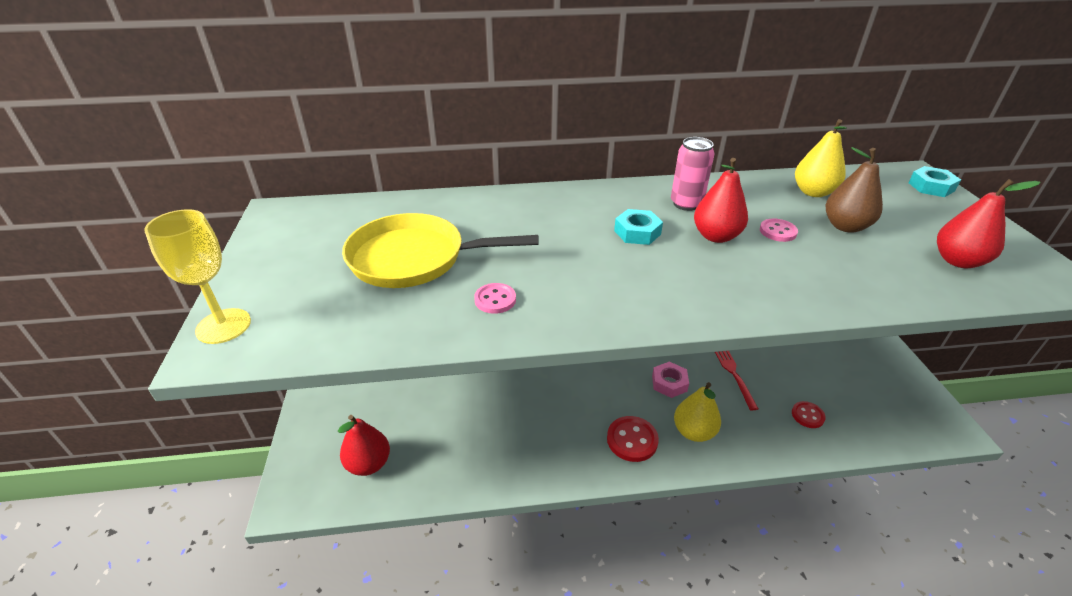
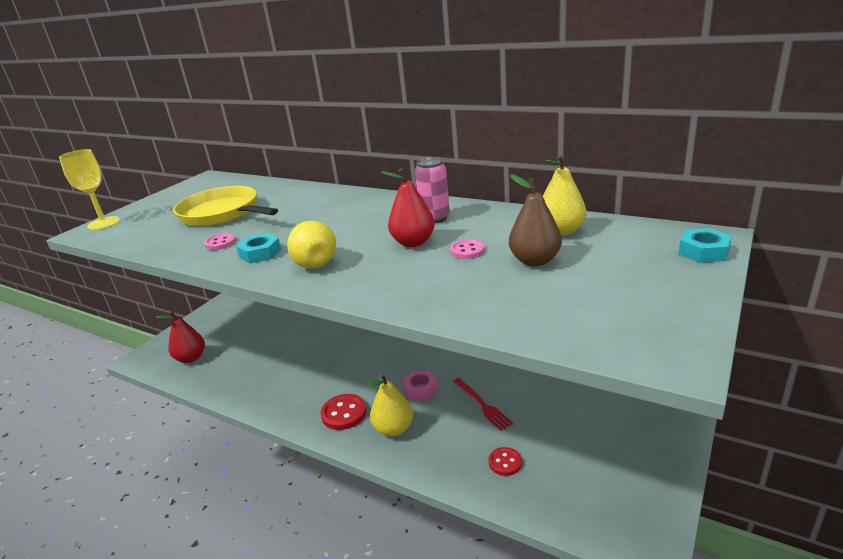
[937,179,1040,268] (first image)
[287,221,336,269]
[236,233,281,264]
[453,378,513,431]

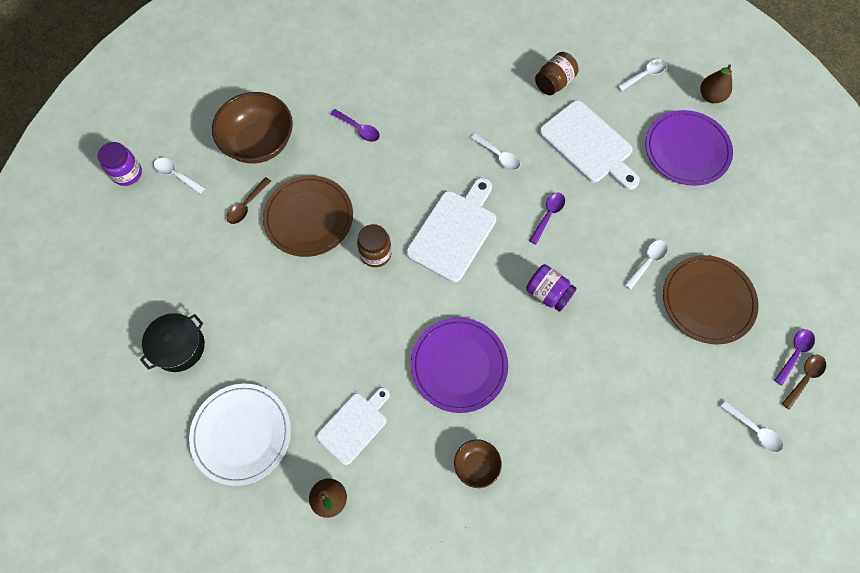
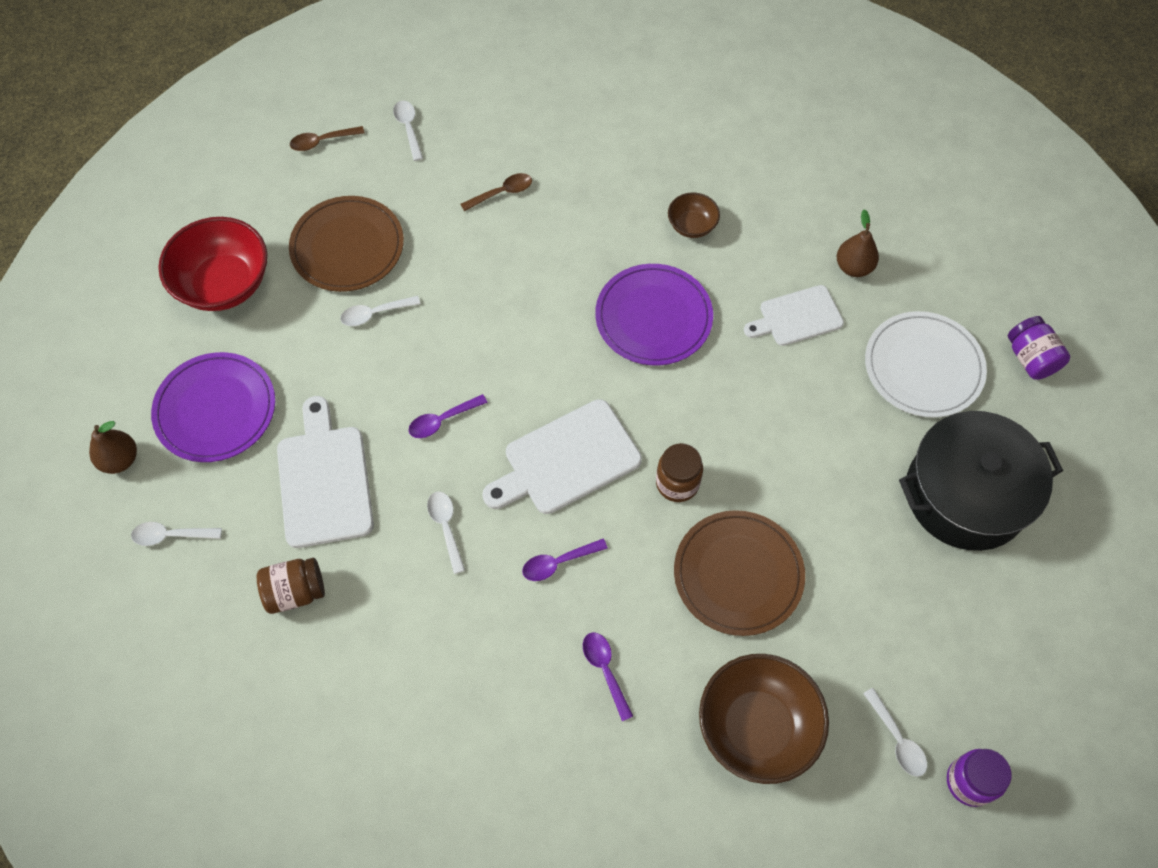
[158,217,267,311]
[460,173,532,211]
[1008,316,1070,380]
[522,539,608,581]
[899,411,1063,551]

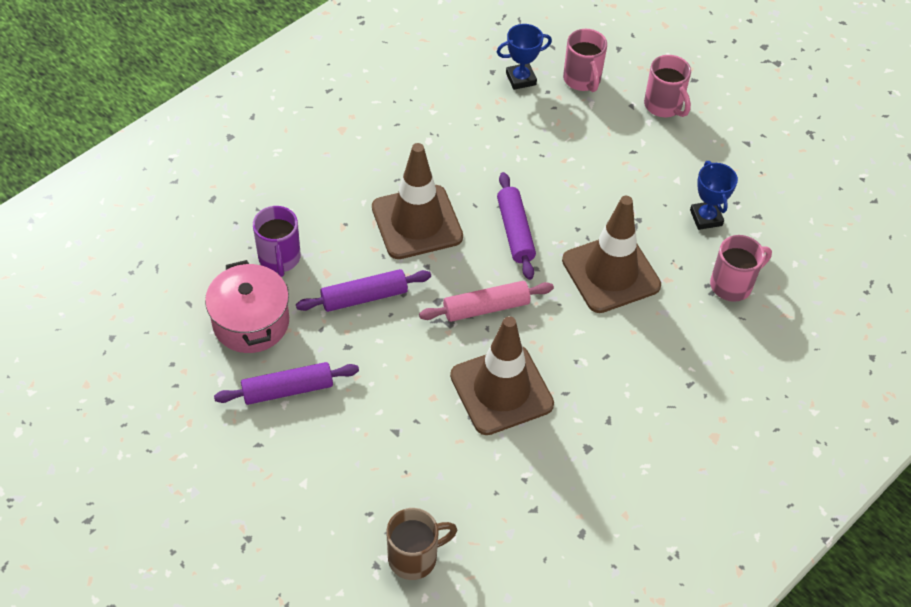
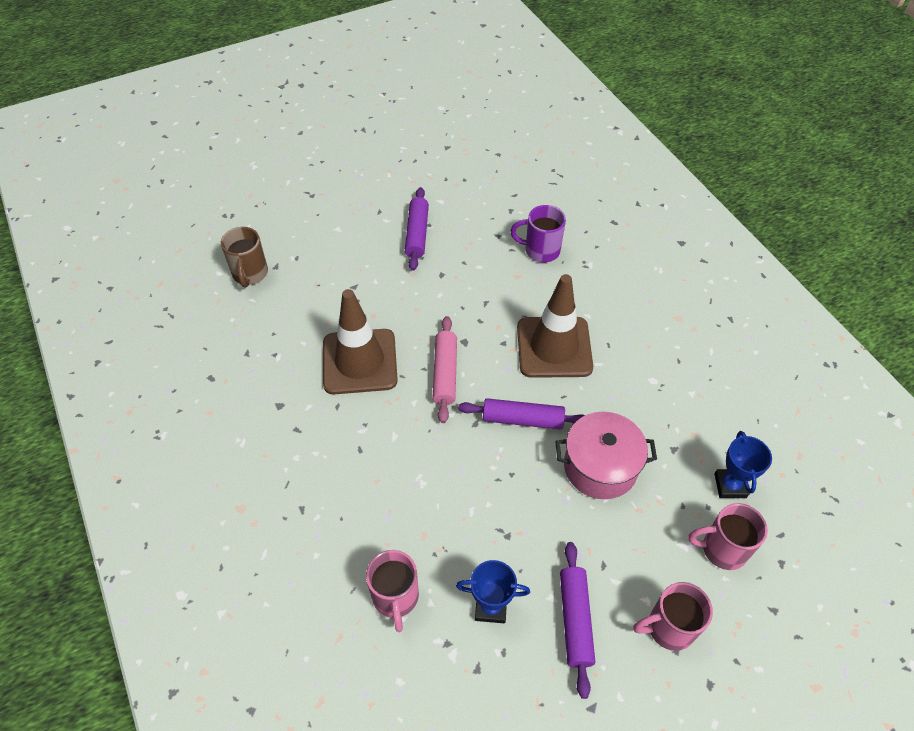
[562,196,661,313] (first image)
[555,412,657,499]
[560,542,595,699]

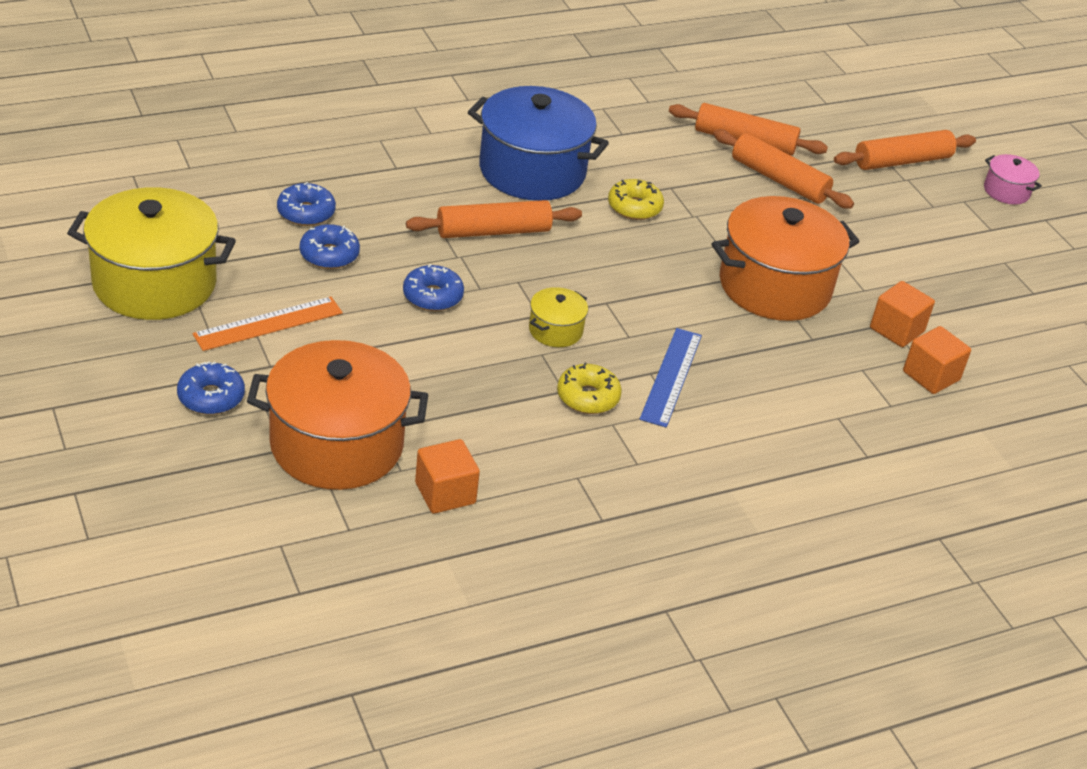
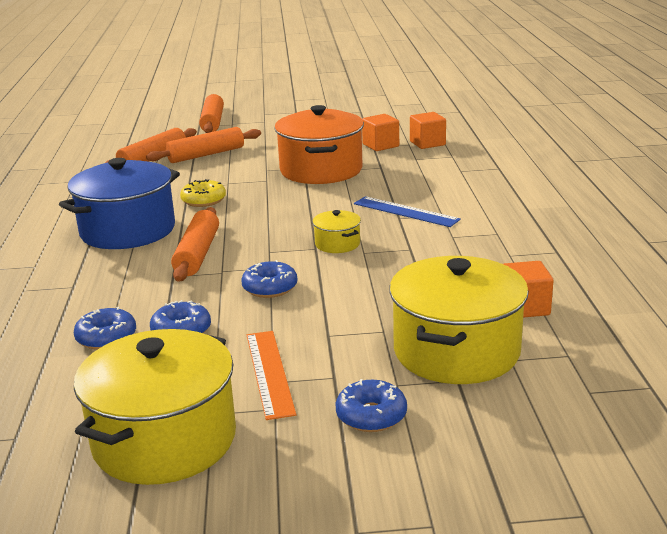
[557,363,622,414] (first image)
[984,154,1042,205] (first image)
[389,256,529,384]

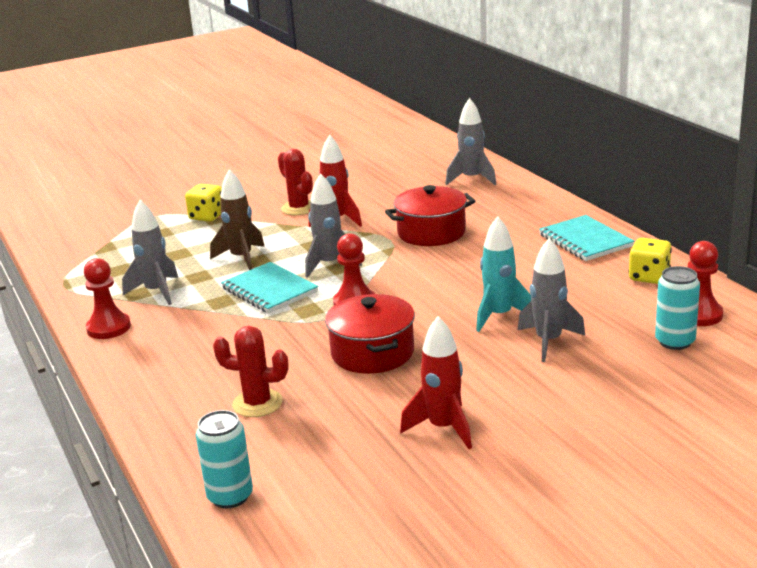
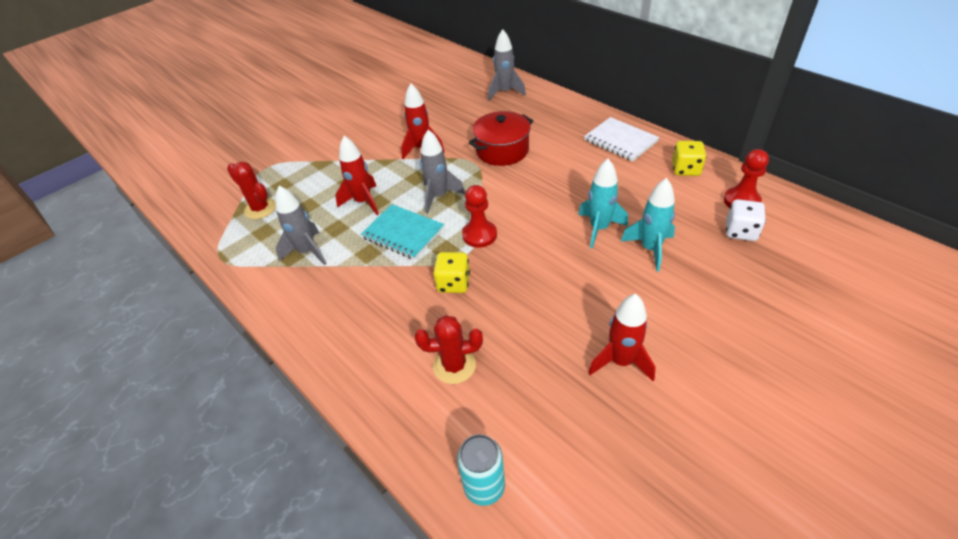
[84,258,131,339] (first image)
[325,294,415,374] (first image)
[433,252,470,293]
[227,162,276,219]
[726,199,766,241]
[335,136,379,215]
[620,178,675,272]
[584,117,659,161]

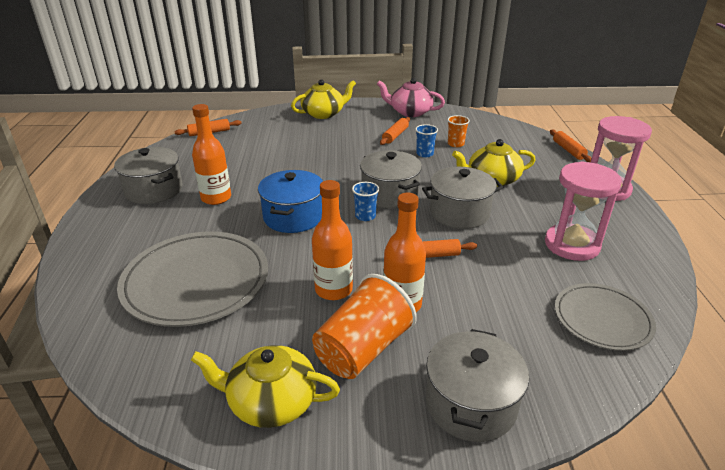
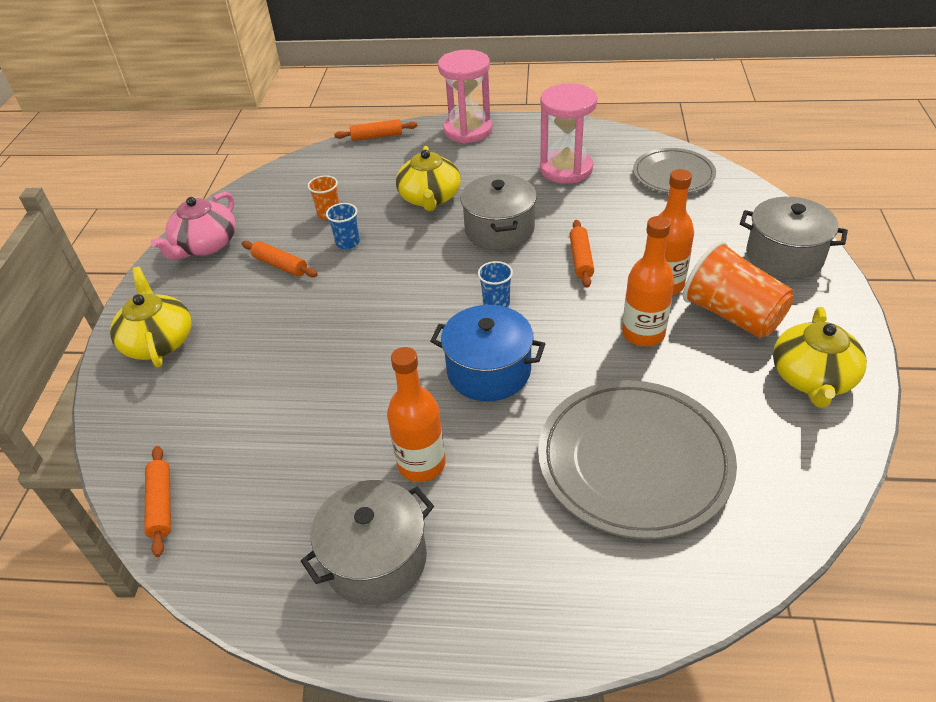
[360,150,422,209] (first image)

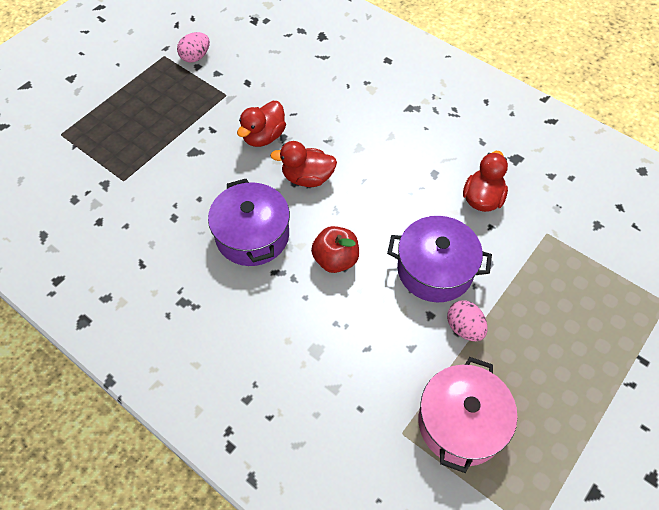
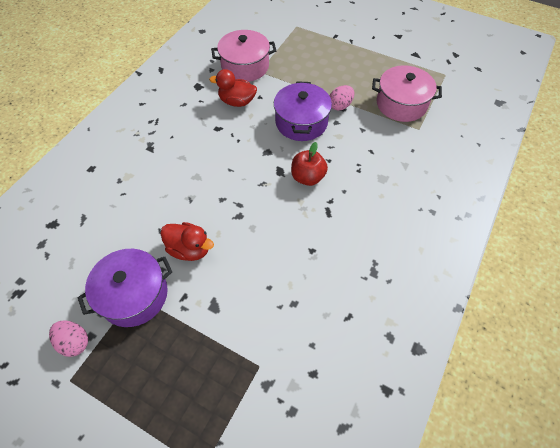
[270,141,337,187] (first image)
[211,30,276,82]
[78,249,172,327]

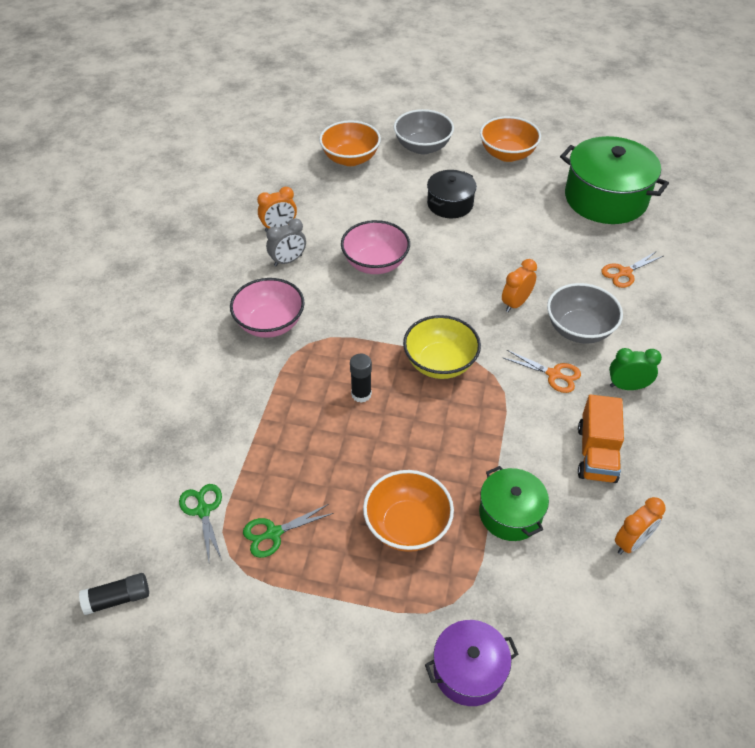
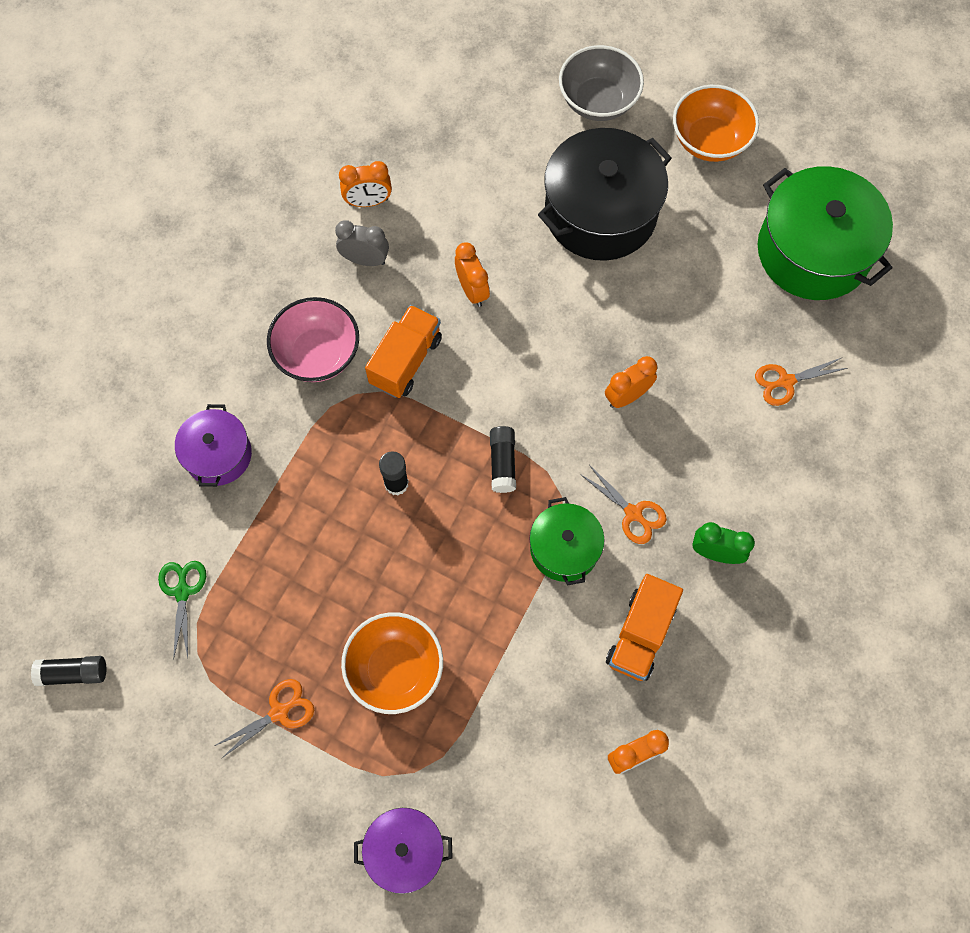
[243,504,333,558] (first image)
[319,121,381,166] (first image)
[547,283,623,344] (first image)
[175,404,252,487]
[215,679,314,759]
[365,305,442,398]
[530,497,605,586]
[455,242,490,307]
[490,426,516,493]
[335,220,389,266]
[538,128,672,261]

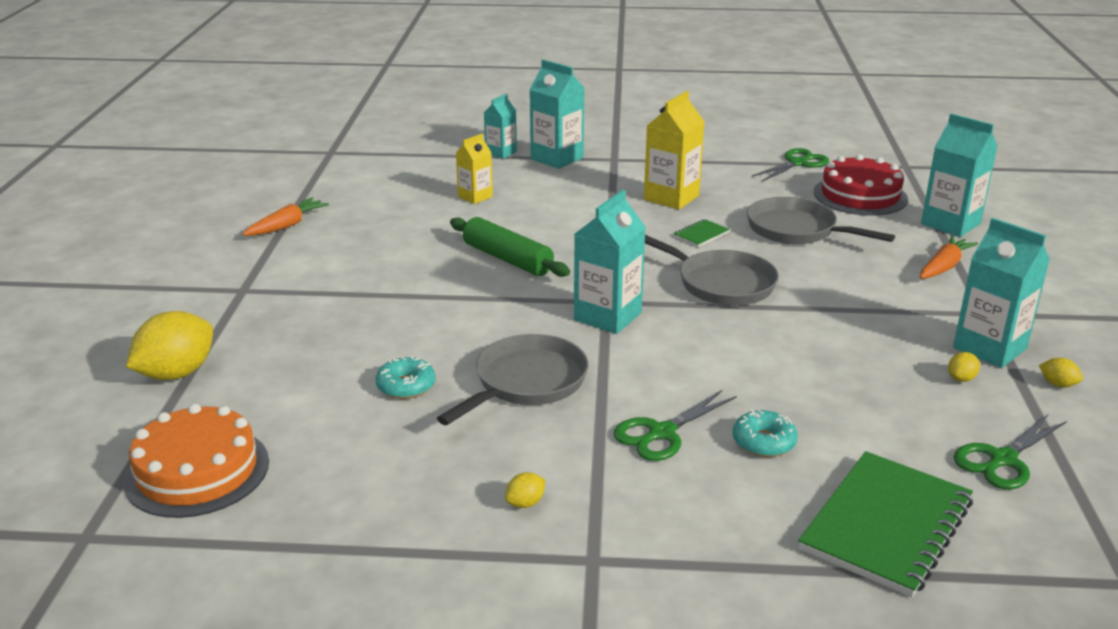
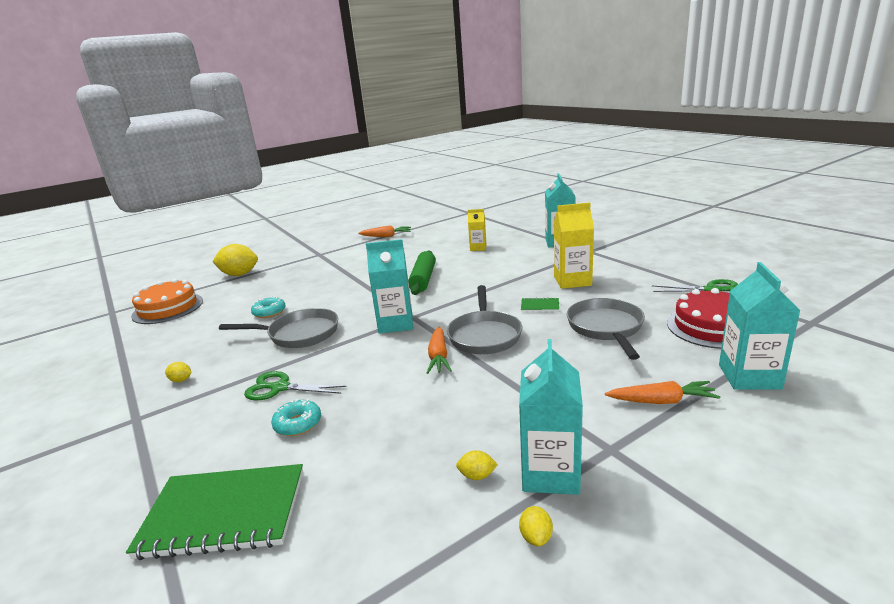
[484,94,517,159] (first image)
[954,415,1067,489] (first image)
[427,327,452,374]

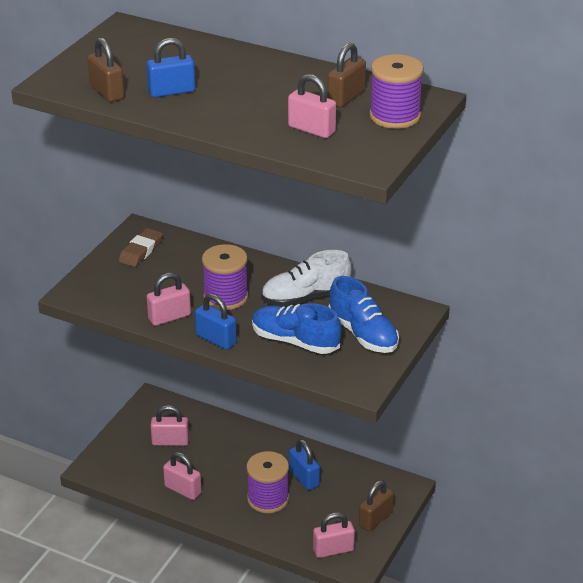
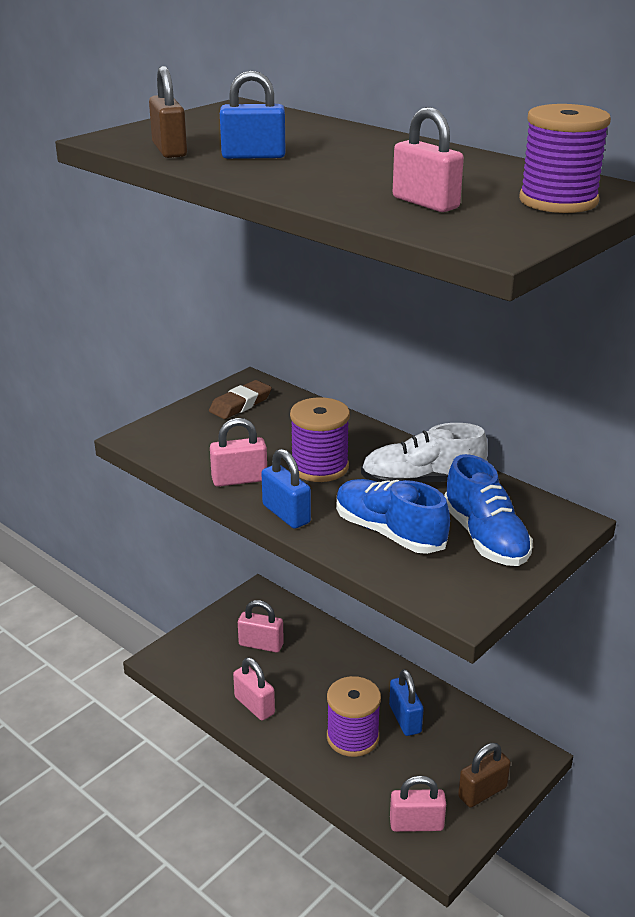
[327,43,366,107] (first image)

